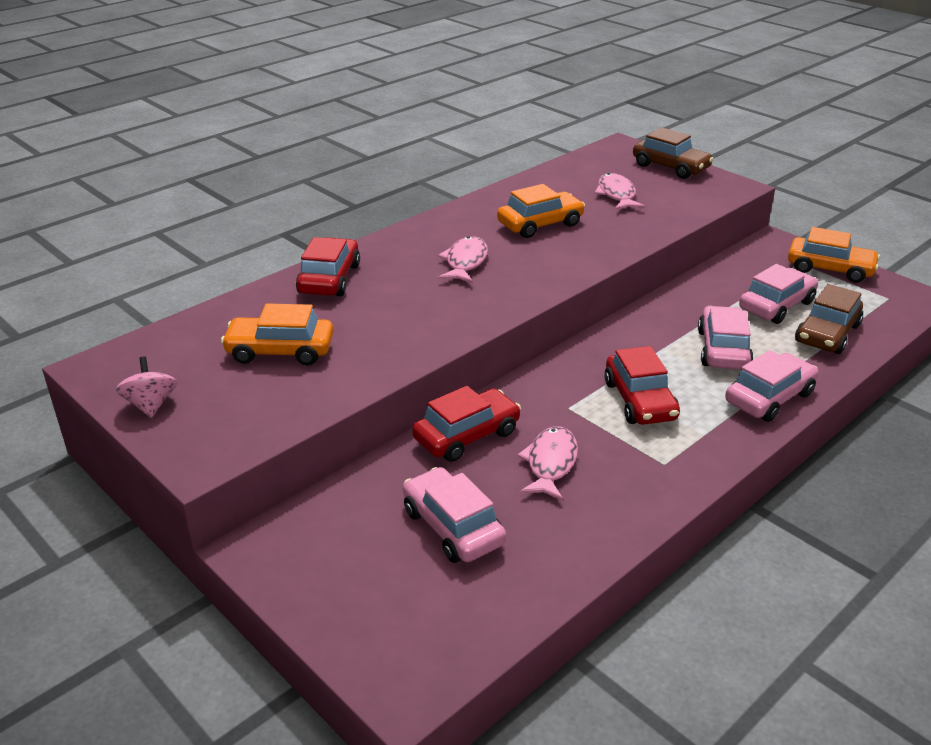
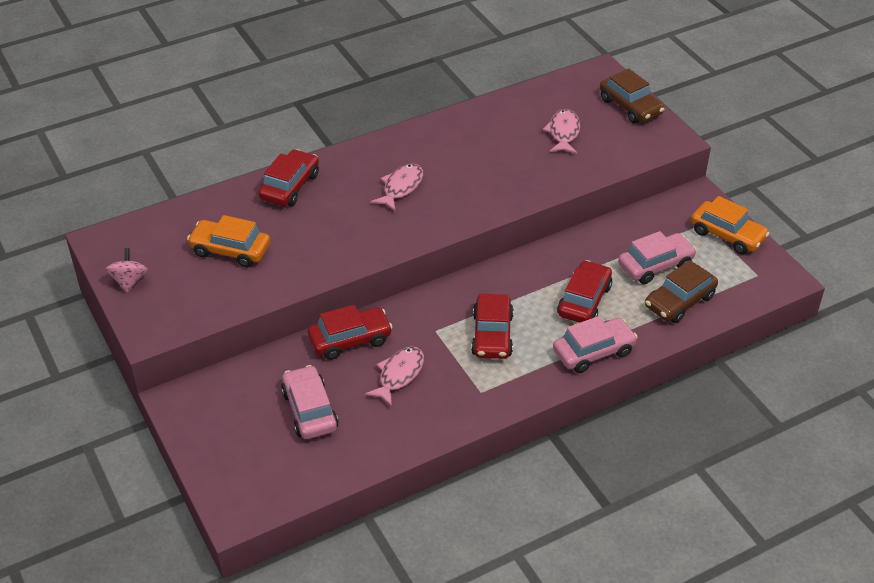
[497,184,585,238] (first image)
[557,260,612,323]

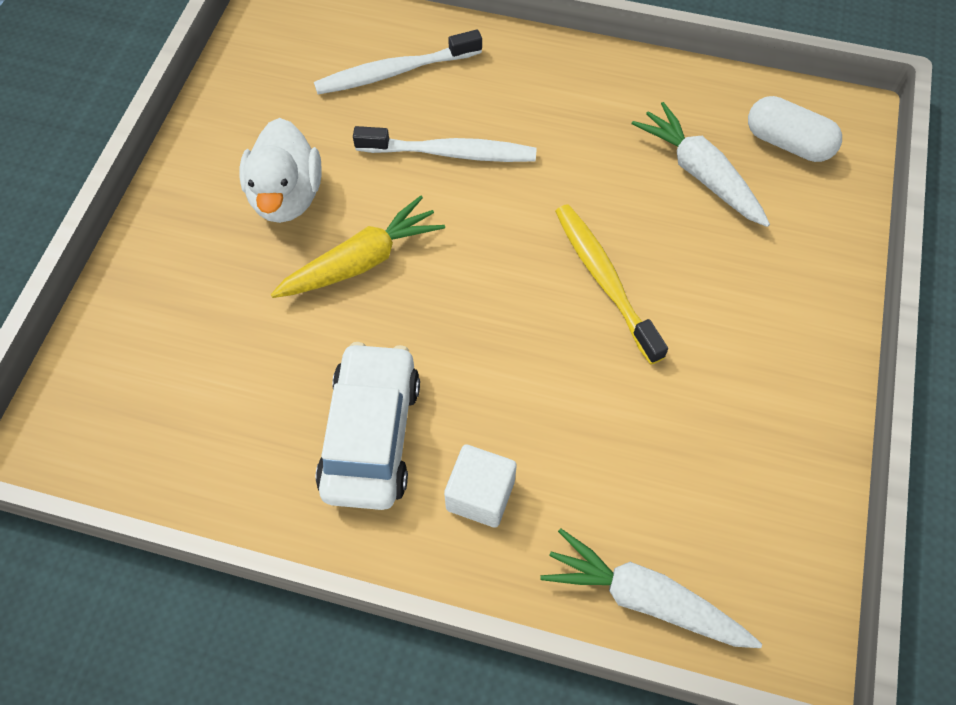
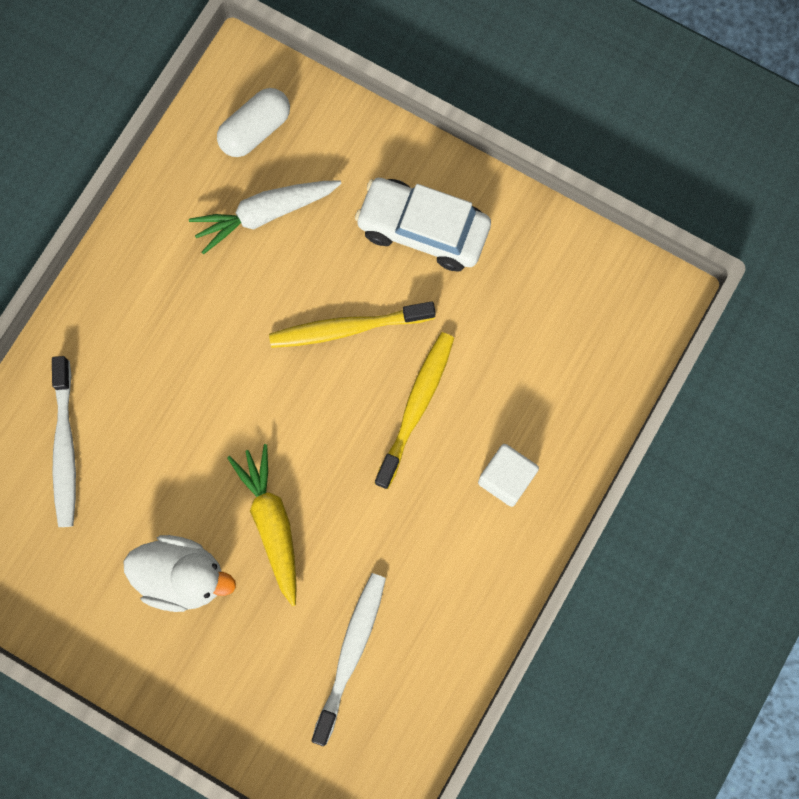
[540,528,762,648] (first image)
[375,332,454,489]
[355,178,491,271]
[312,573,386,746]

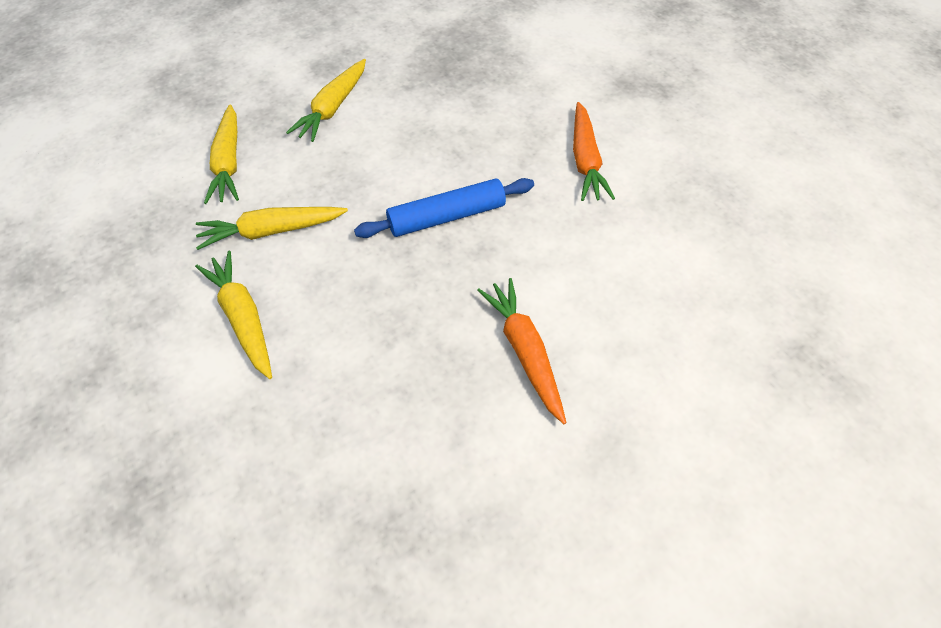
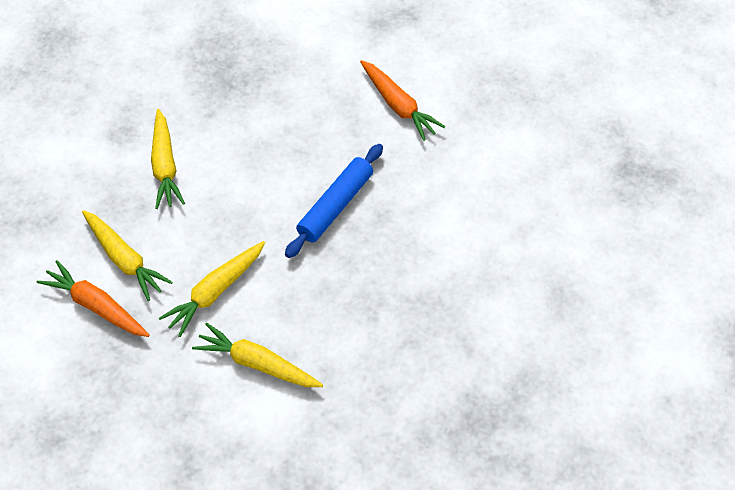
[37,260,150,337]

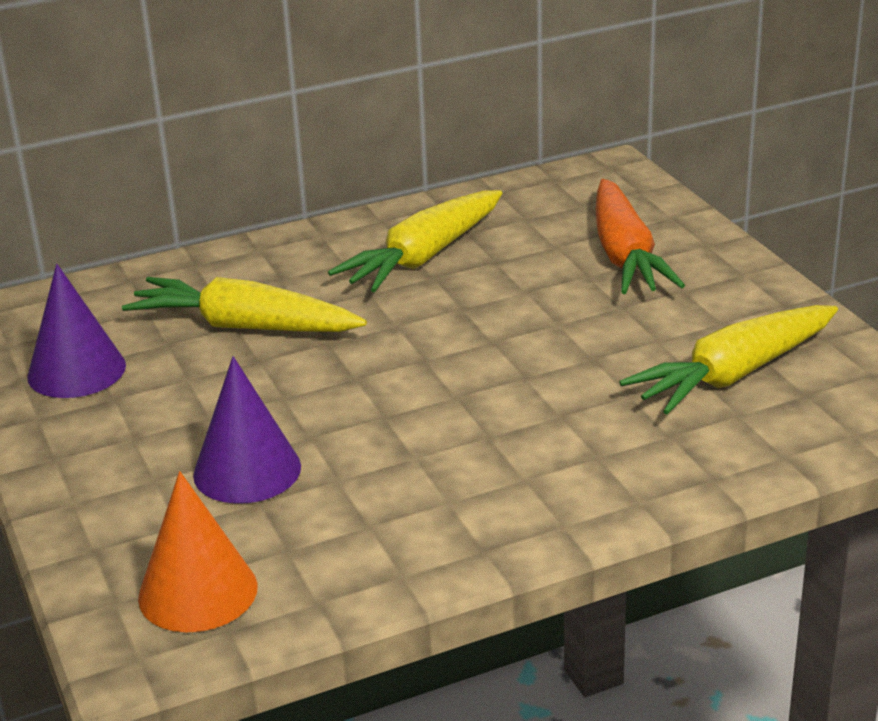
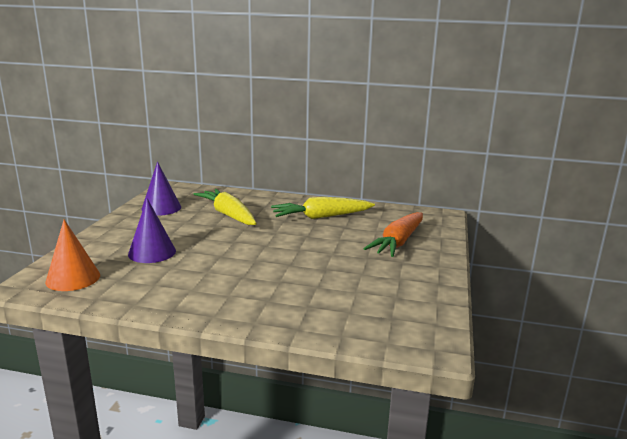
[619,305,838,415] (first image)

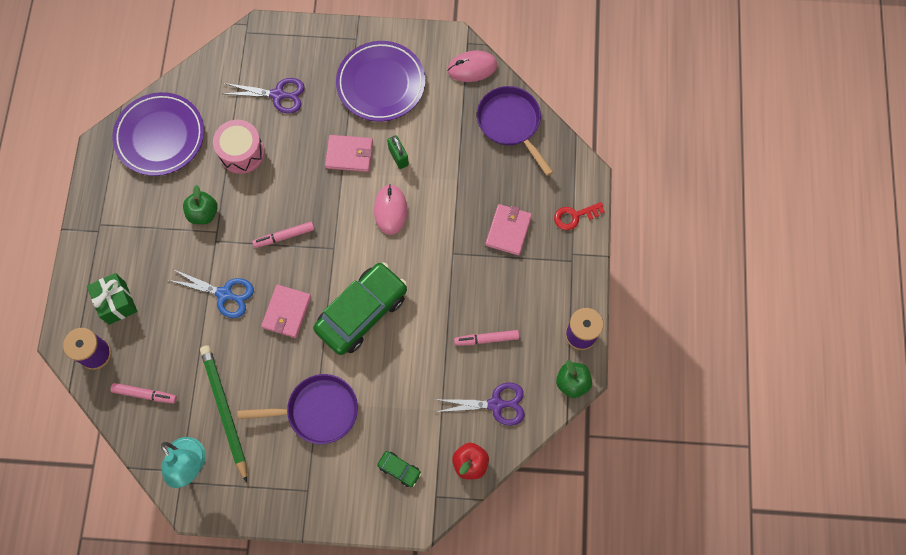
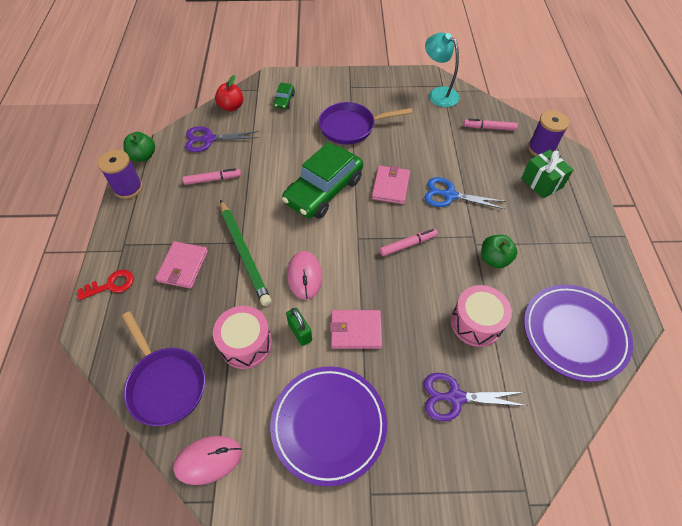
[213,306,272,369]
[220,200,272,306]
[274,83,295,109]

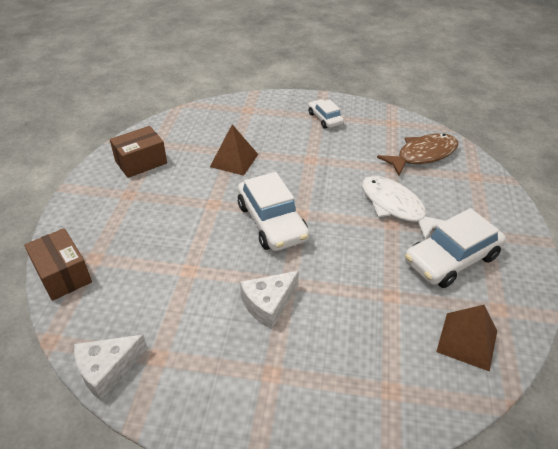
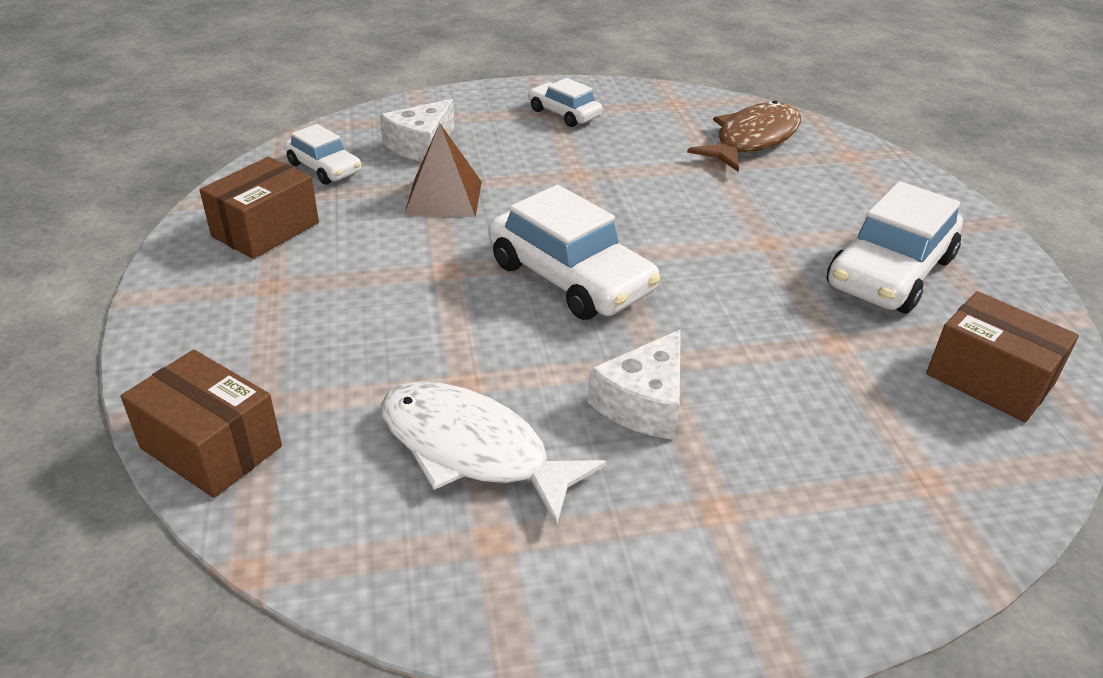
[284,124,362,185]
[380,99,454,162]
[381,381,607,526]
[926,291,1079,422]

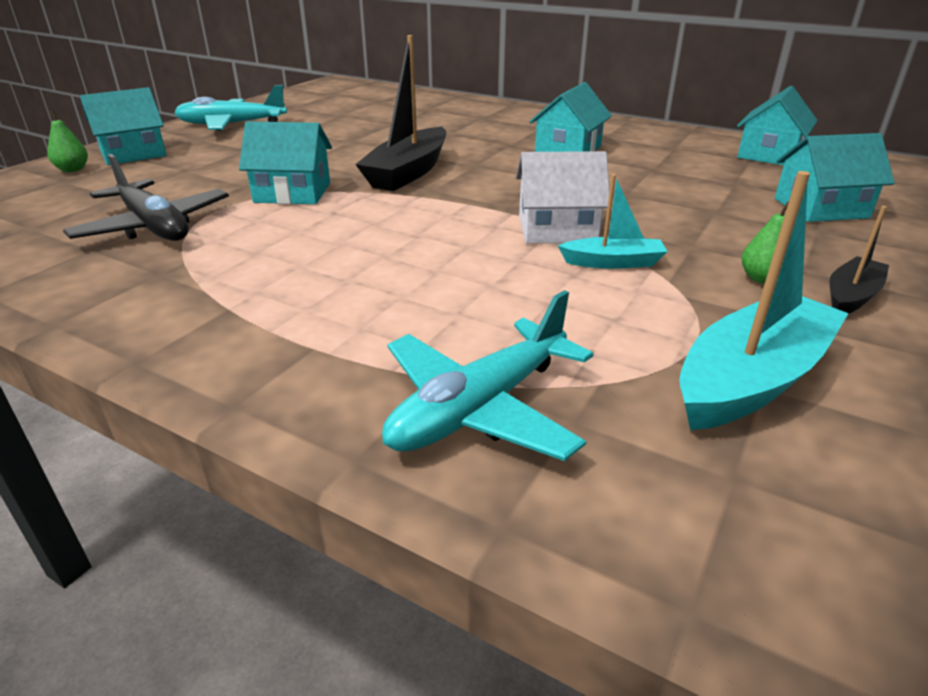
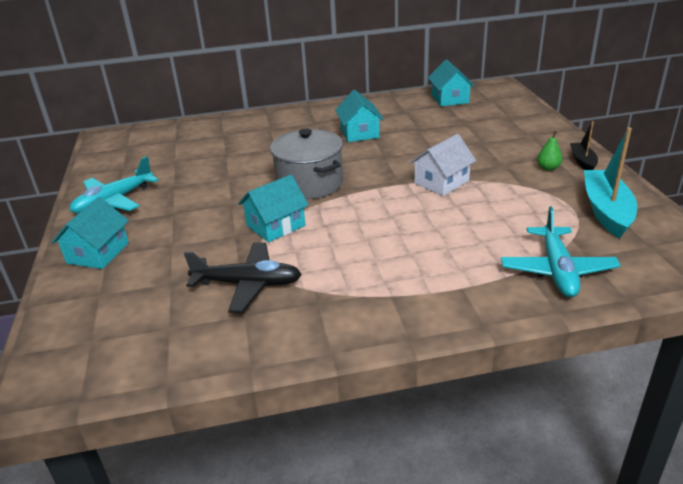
[48,110,88,172] (first image)
[558,174,668,269] (first image)
[775,133,895,222] (first image)
[270,129,343,199]

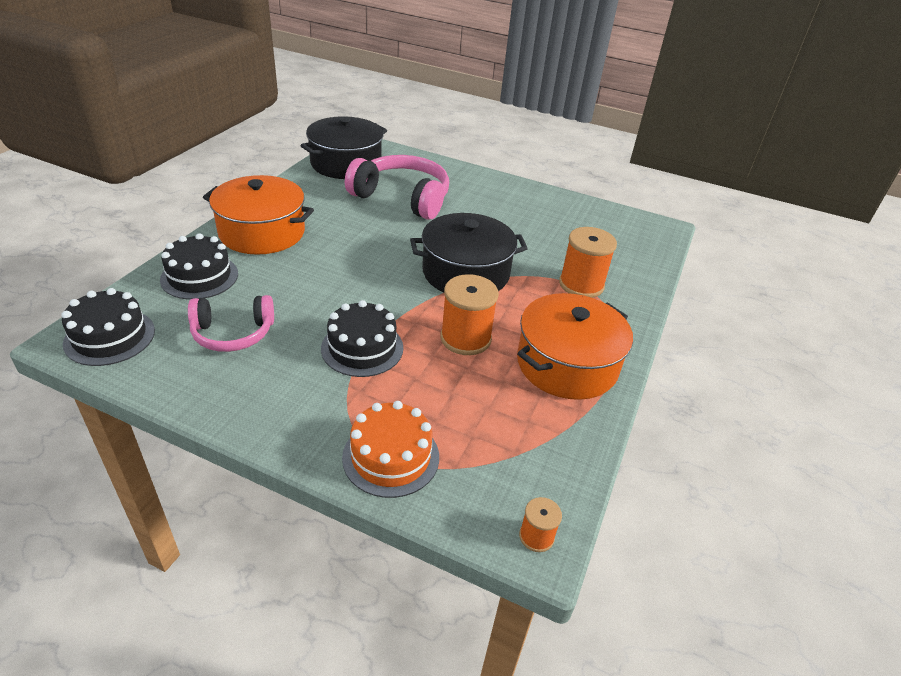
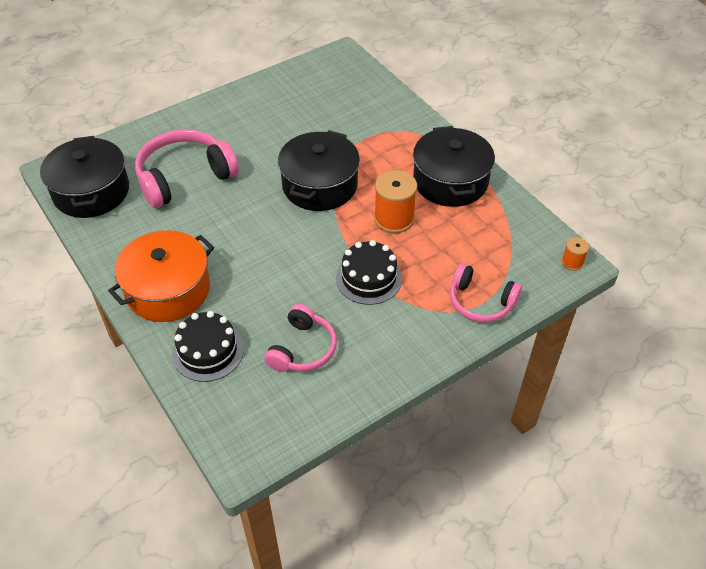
[61,288,155,366] (first image)
[559,227,617,298] (first image)
[450,263,522,323]
[413,126,495,207]

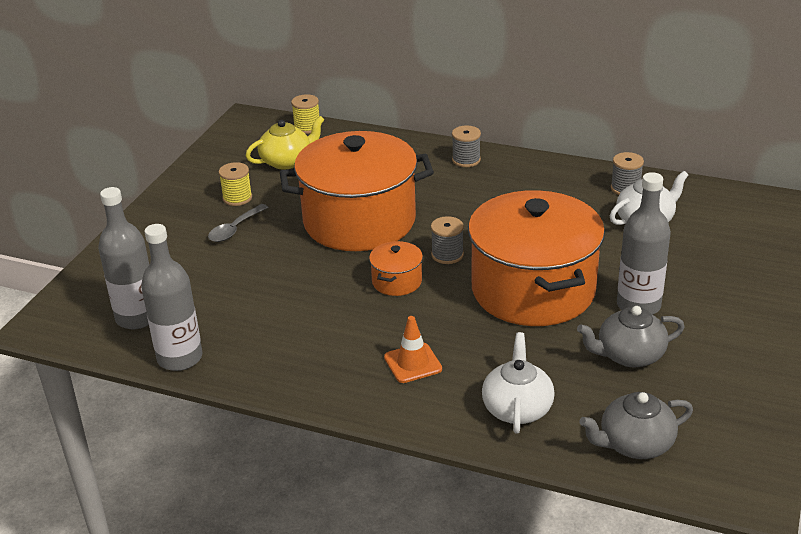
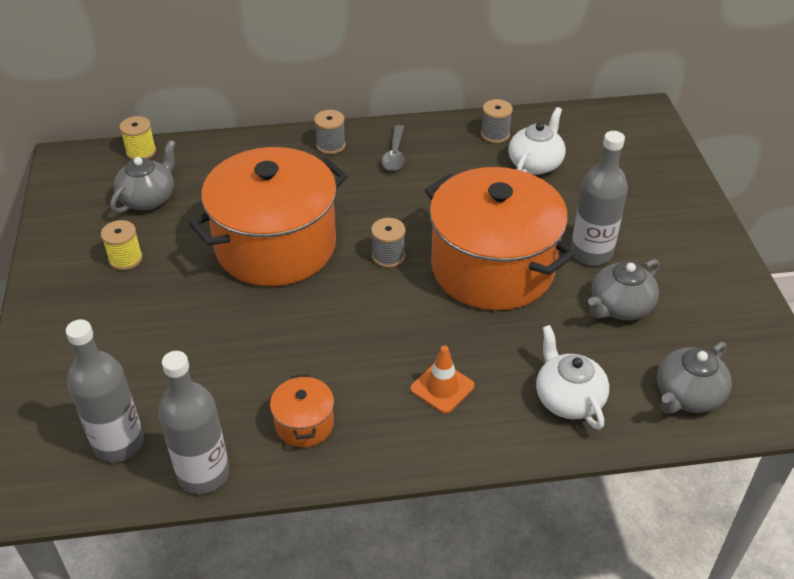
[382,125,405,171]
[270,374,334,447]
[110,140,176,213]

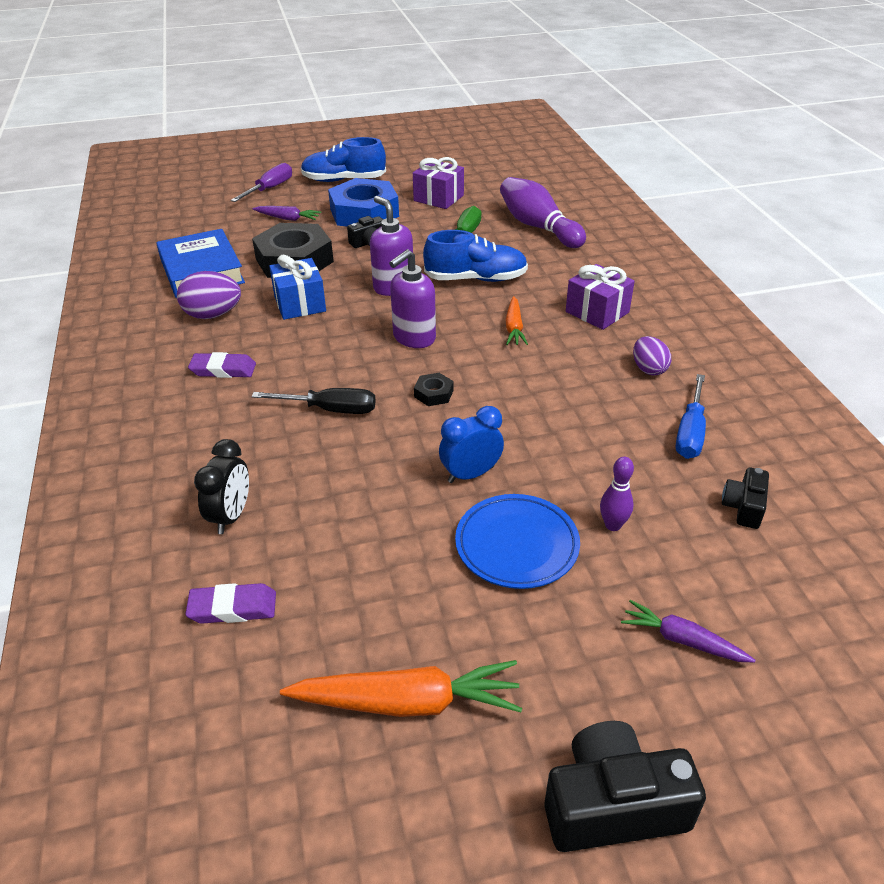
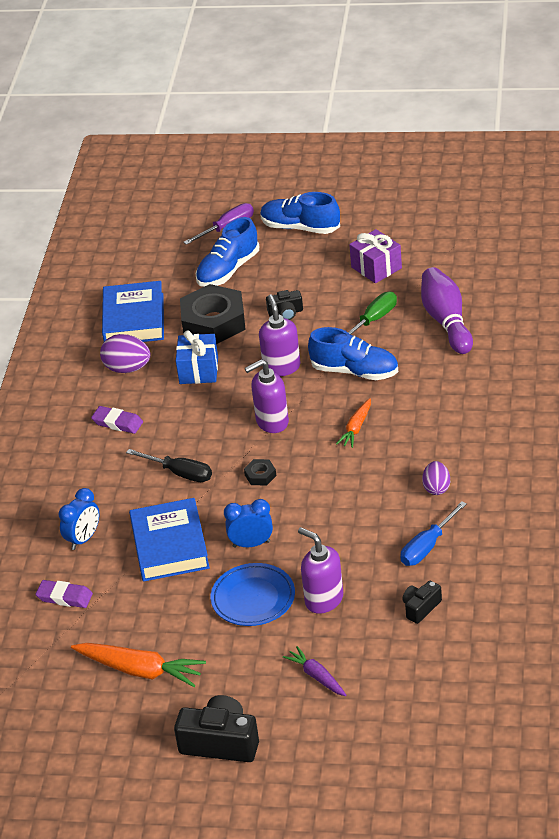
[328,178,399,227] (first image)
[566,264,635,330] (first image)
[129,498,210,582]
[196,217,259,287]
[298,527,343,614]
[58,488,100,550]

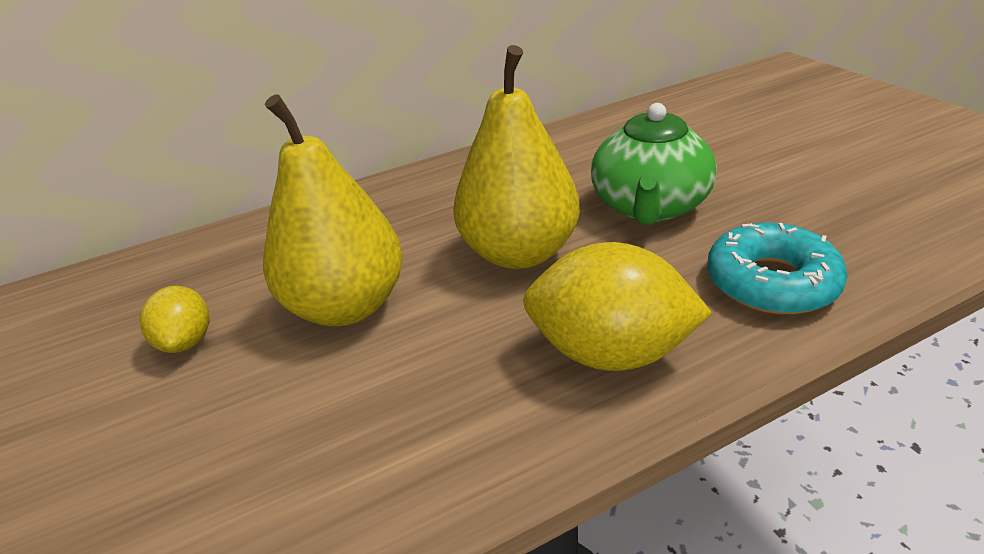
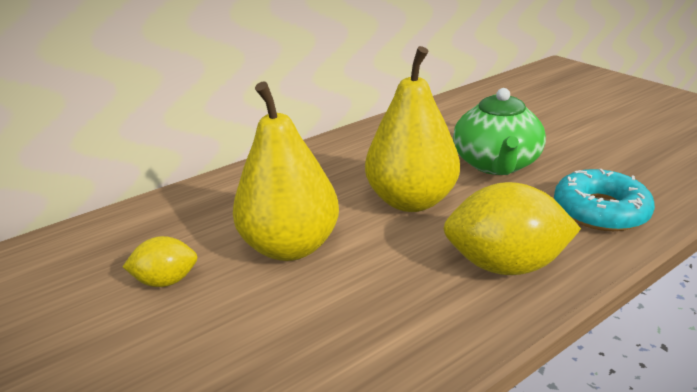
[123,236,197,287]

